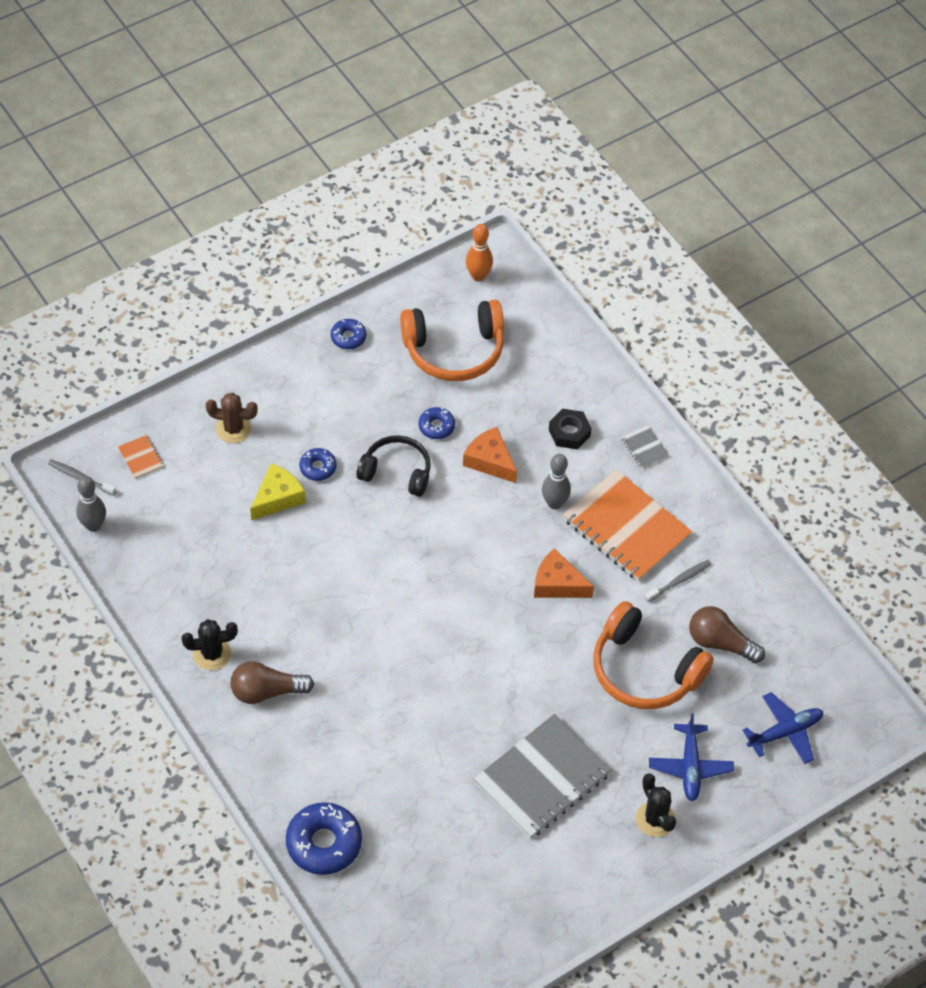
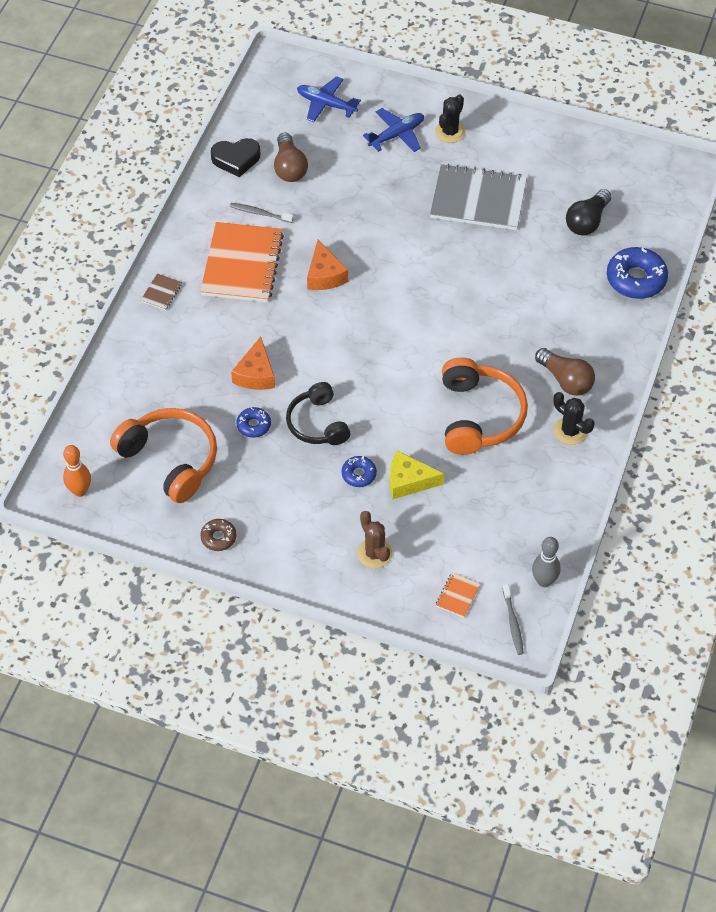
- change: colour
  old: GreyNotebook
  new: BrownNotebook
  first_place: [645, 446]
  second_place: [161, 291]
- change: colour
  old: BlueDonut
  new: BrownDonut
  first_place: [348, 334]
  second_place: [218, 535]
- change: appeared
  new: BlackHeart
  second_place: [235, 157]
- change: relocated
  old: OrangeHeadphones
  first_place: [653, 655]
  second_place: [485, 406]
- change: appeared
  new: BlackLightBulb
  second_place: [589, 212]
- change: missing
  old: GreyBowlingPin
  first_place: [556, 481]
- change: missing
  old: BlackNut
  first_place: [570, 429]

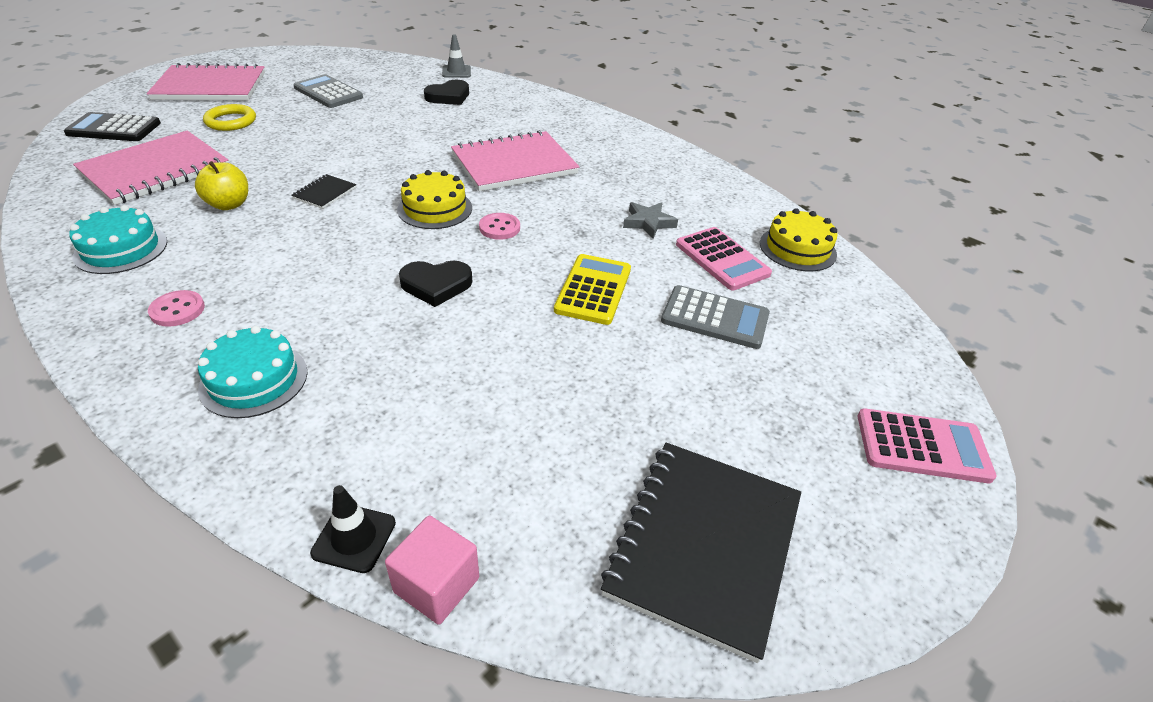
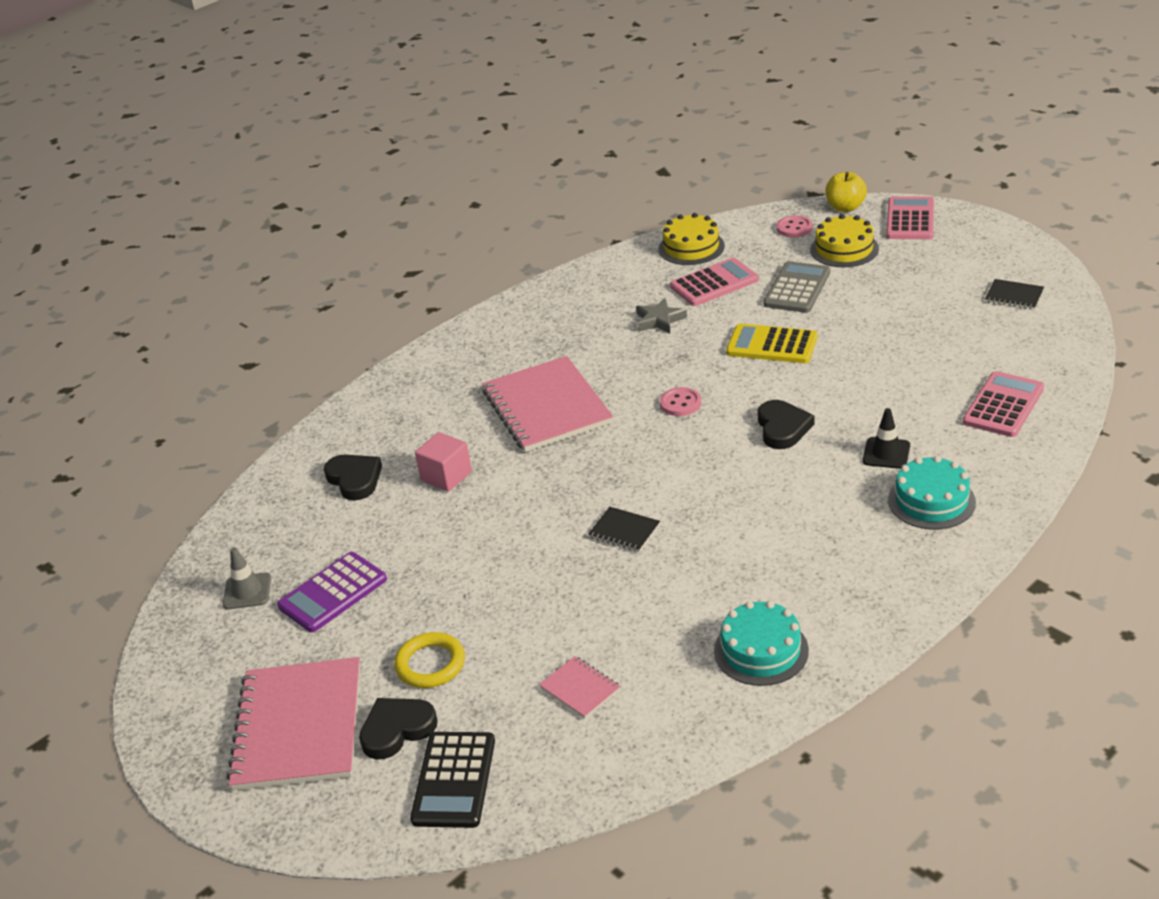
- change: relocated
  old: GreyTrafficCone
  first_place: [456, 56]
  second_place: [247, 578]
- change: colour
  old: GreyCalculator
  new: PurpleCalculator
  first_place: [328, 91]
  second_place: [332, 592]
- change: appeared
  new: BlackHeart
  second_place: [398, 729]
- change: relocated
  old: PinkCube
  first_place: [432, 570]
  second_place: [443, 462]
- change: size
  old: PinkNotebook
  first_place: [150, 168]
  second_place: [580, 687]
  factor: 0.43
- change: relocated
  old: PinkButton
  first_place: [176, 308]
  second_place: [794, 226]
- change: relocated
  old: YellowCake
  first_place: [434, 199]
  second_place: [844, 240]
- change: relocated
  old: YellowApple
  first_place: [221, 185]
  second_place: [846, 192]
- change: relocated
  old: BlackTrafficCone
  first_place: [353, 529]
  second_place: [886, 438]
- change: appeared
  new: PinkCalculator
  second_place: [1003, 404]
- change: size
  old: BlackNotebook
  first_place: [701, 552]
  second_place: [1014, 294]
  factor: 0.43

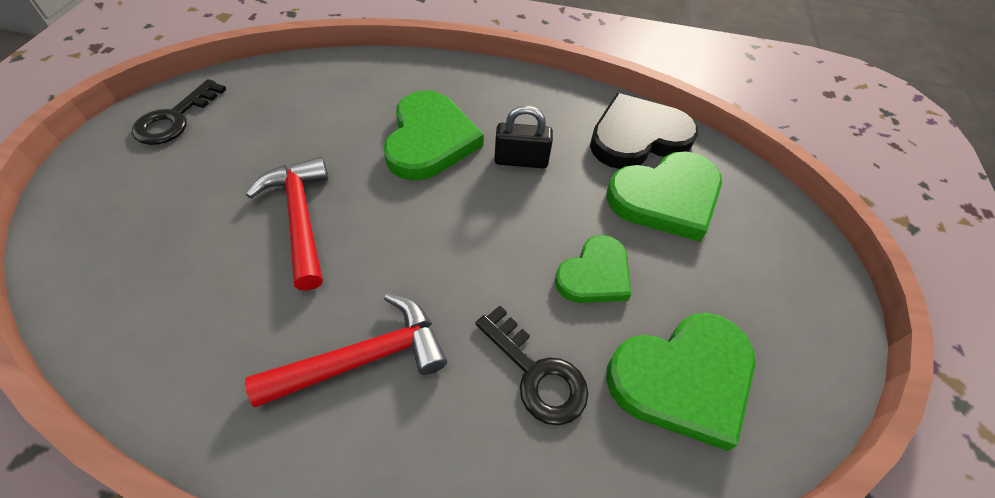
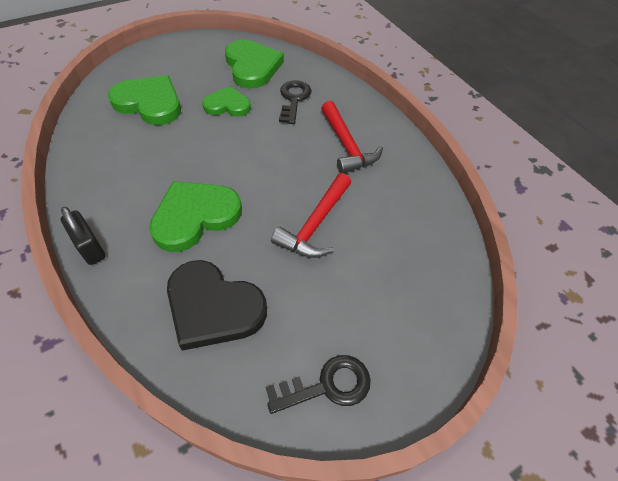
- change: relocated
  old: BlackPadlock
  first_place: [523, 137]
  second_place: [83, 236]
- change: relocated
  old: BlackHeart
  first_place: [644, 131]
  second_place: [217, 305]
- change: spun
  old: GreenHeart
  first_place: [681, 382]
  second_place: [254, 64]
  degrees: 45
- change: spun
  old: RedHammer
  first_place: [346, 350]
  second_place: [352, 137]
  degrees: -135

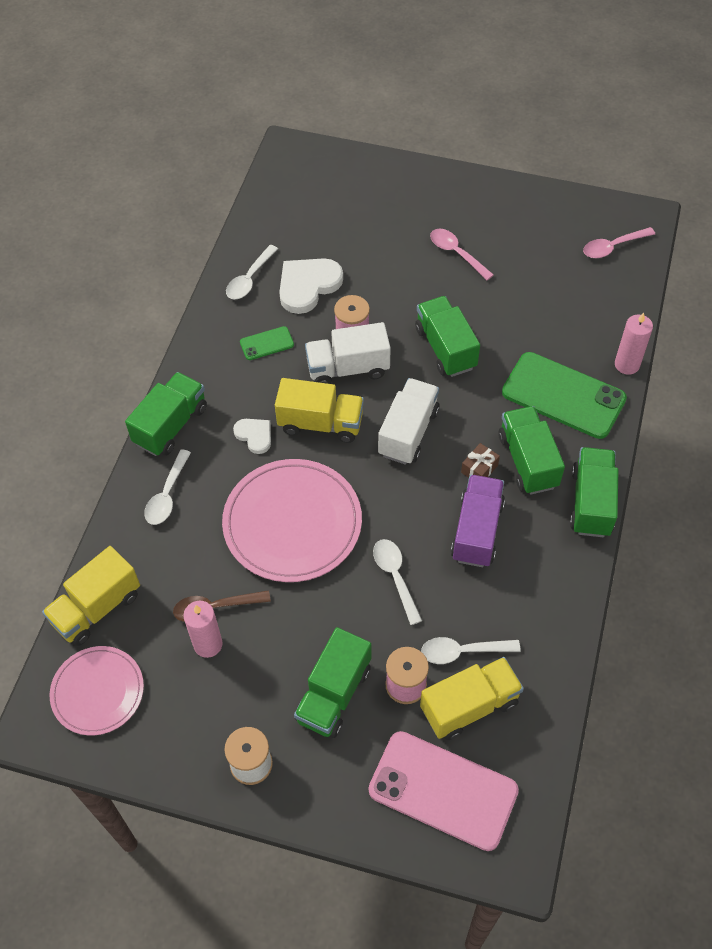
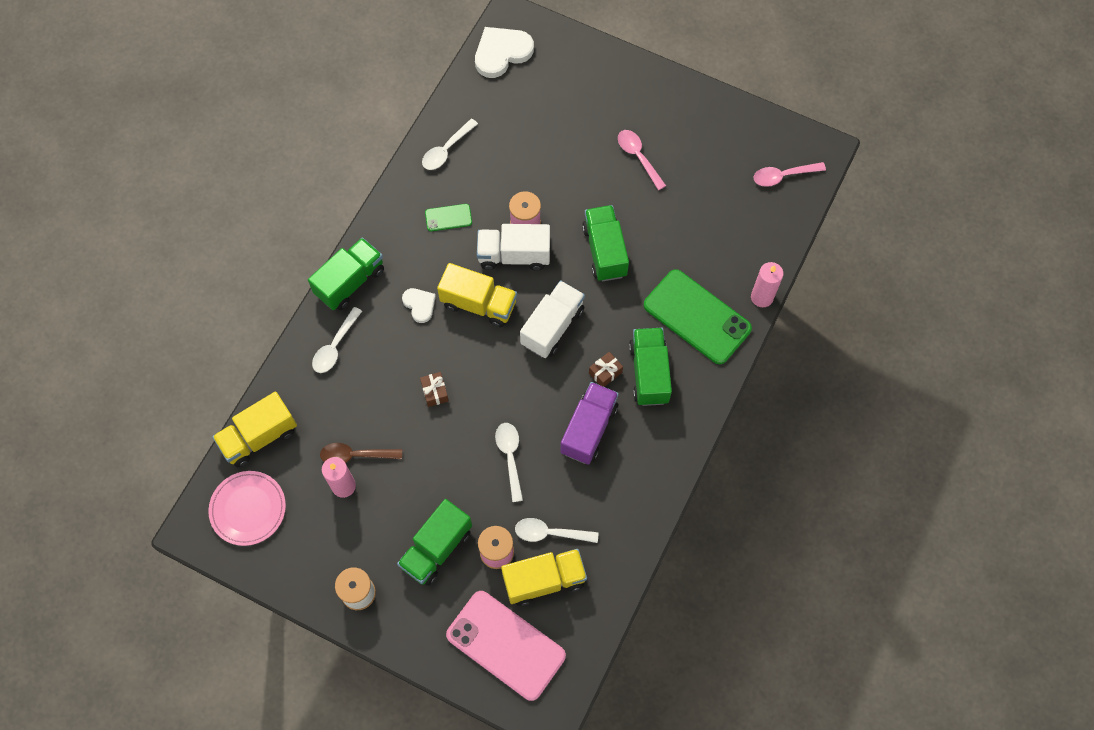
- change: exchanged
  old: PinkPlate
  new: BrownGift
  first_place: [292, 520]
  second_place: [434, 389]
- change: relocated
  old: WhiteHeart
  first_place: [311, 286]
  second_place: [504, 52]
- change: missing
  old: GreenTruck
  first_place: [594, 492]

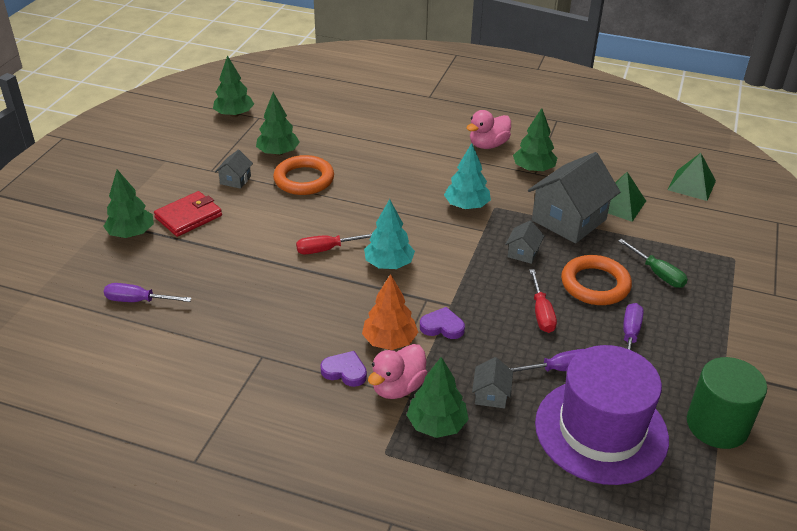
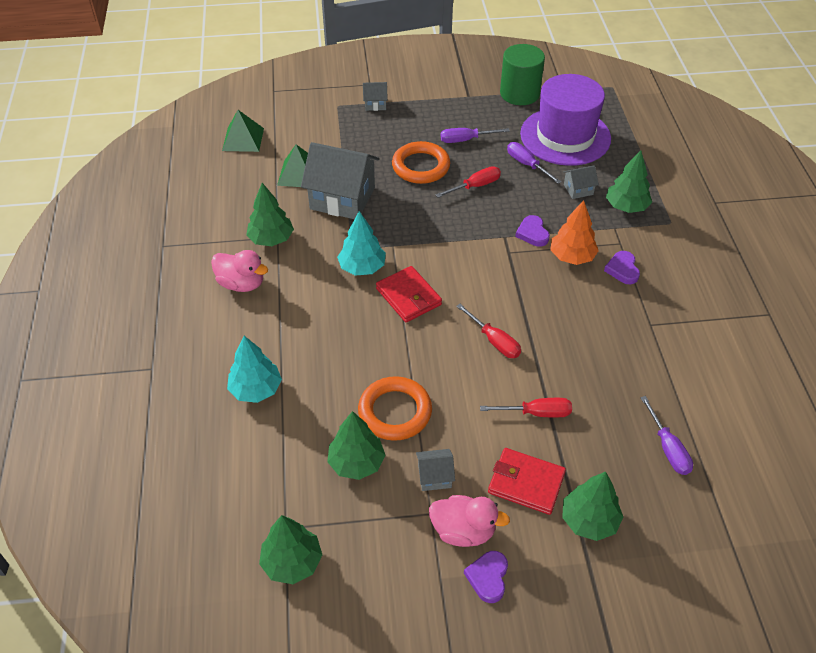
- change: relocated
  old: TurquoiseTree
  first_place: [389, 234]
  second_place: [254, 369]
- change: relocated
  old: GreyHouse
  first_place: [524, 242]
  second_place: [375, 96]
- change: appeared
  new: RedWallet
  second_place: [409, 294]
- change: relocated
  old: PinkDuck
  first_place: [398, 371]
  second_place: [469, 521]
- change: appeared
  new: PurpleHeart
  second_place: [486, 577]
- change: appeared
  new: RedScrewdriver
  second_place: [526, 407]
- change: missing
  old: GreenScrewdriver
  first_place: [653, 263]

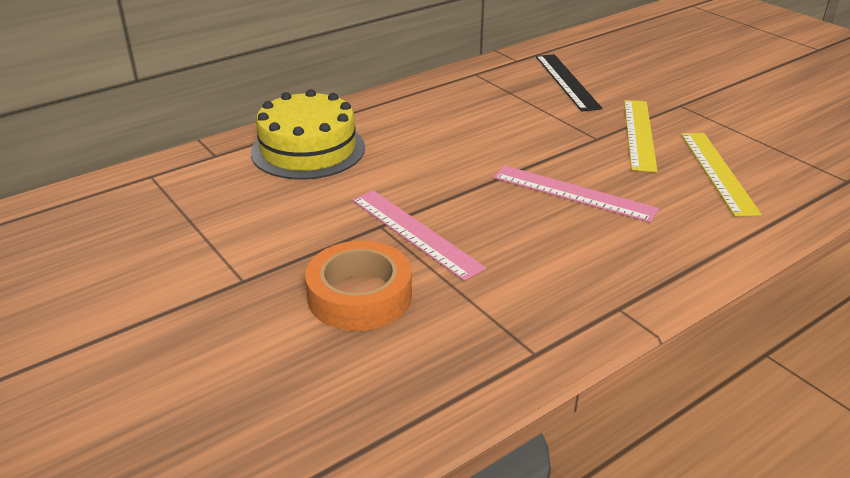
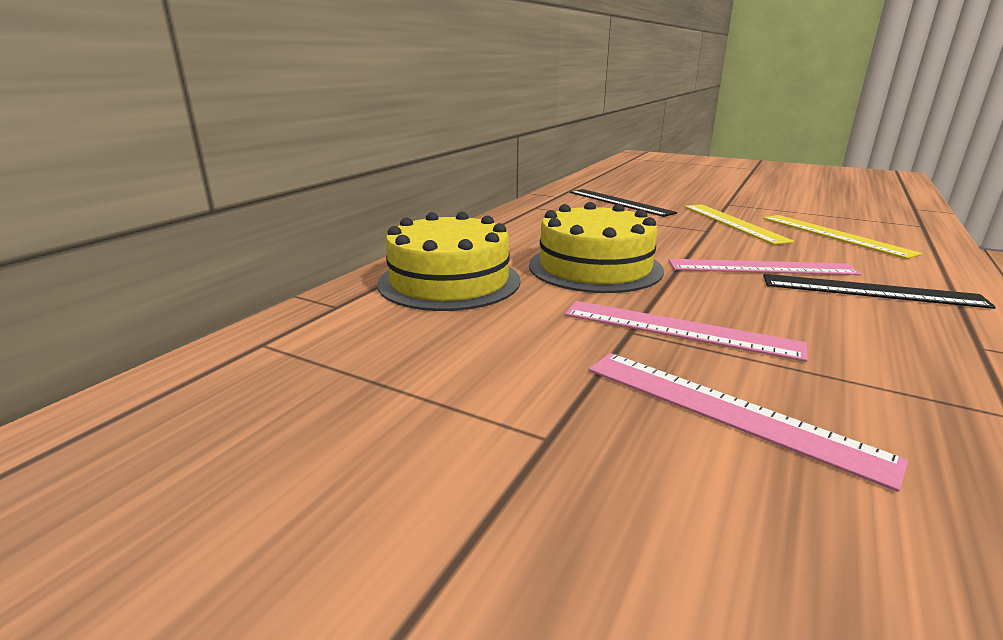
- change: appeared
  new: YellowCake
  second_place: [596, 247]
- change: exchanged
  old: OrangeTape
  new: PinkRuler
  first_place: [358, 286]
  second_place: [748, 422]
- change: appeared
  new: BlackRuler
  second_place: [879, 291]

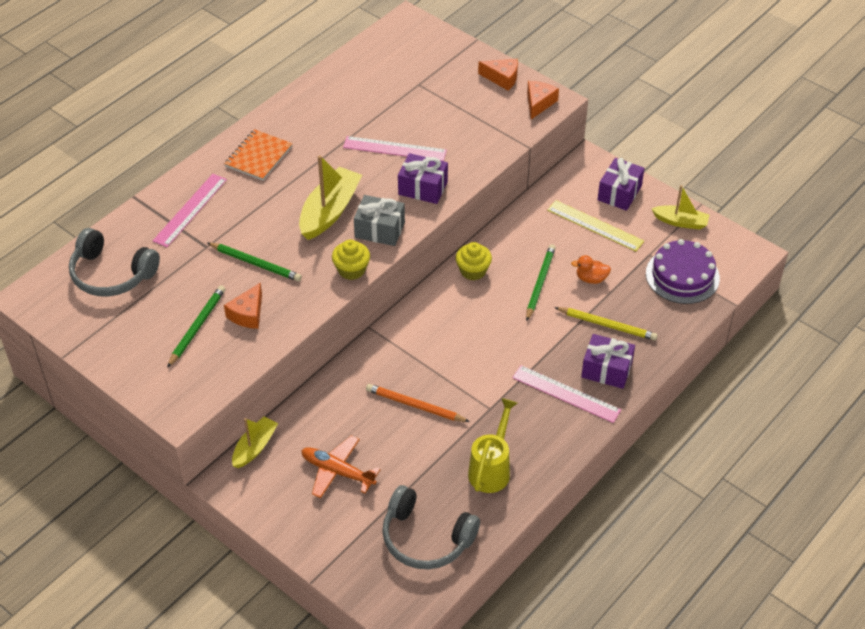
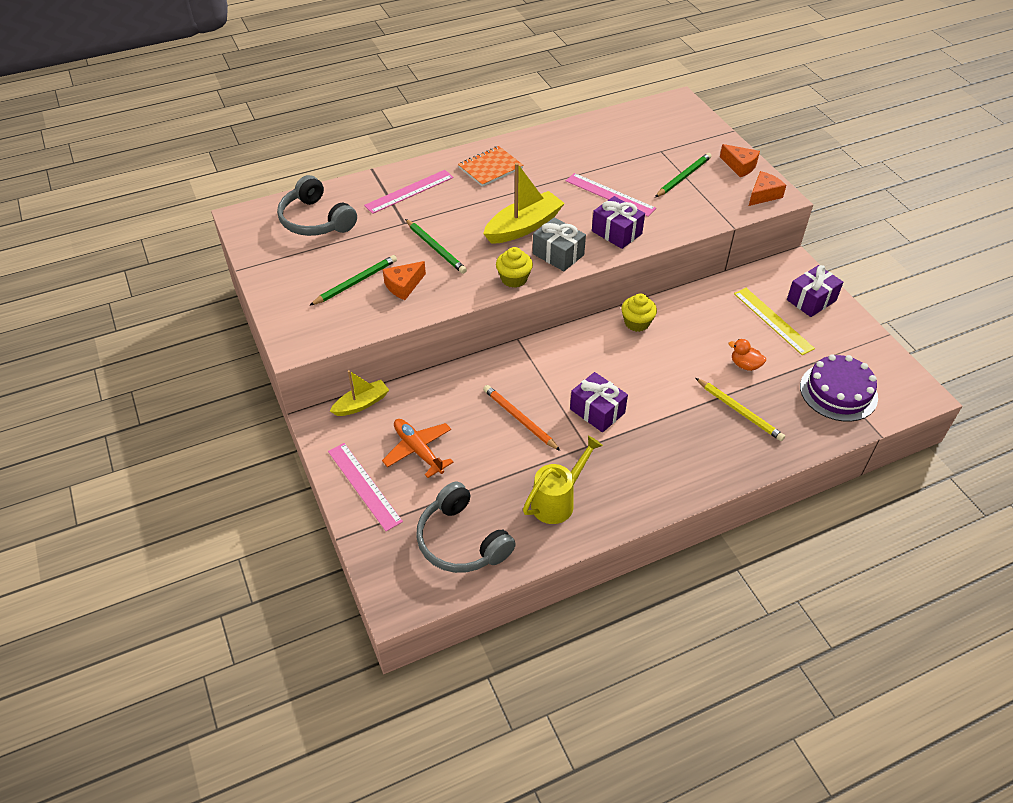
- change: relocated
  old: PinkRuler
  first_place: [566, 394]
  second_place: [365, 487]
- change: relocated
  old: PurpleGift
  first_place: [608, 361]
  second_place: [599, 402]
- change: relocated
  old: GreenPencil
  first_place: [541, 282]
  second_place: [683, 175]
- change: missing
  old: YellowBoat
  first_place: [680, 207]

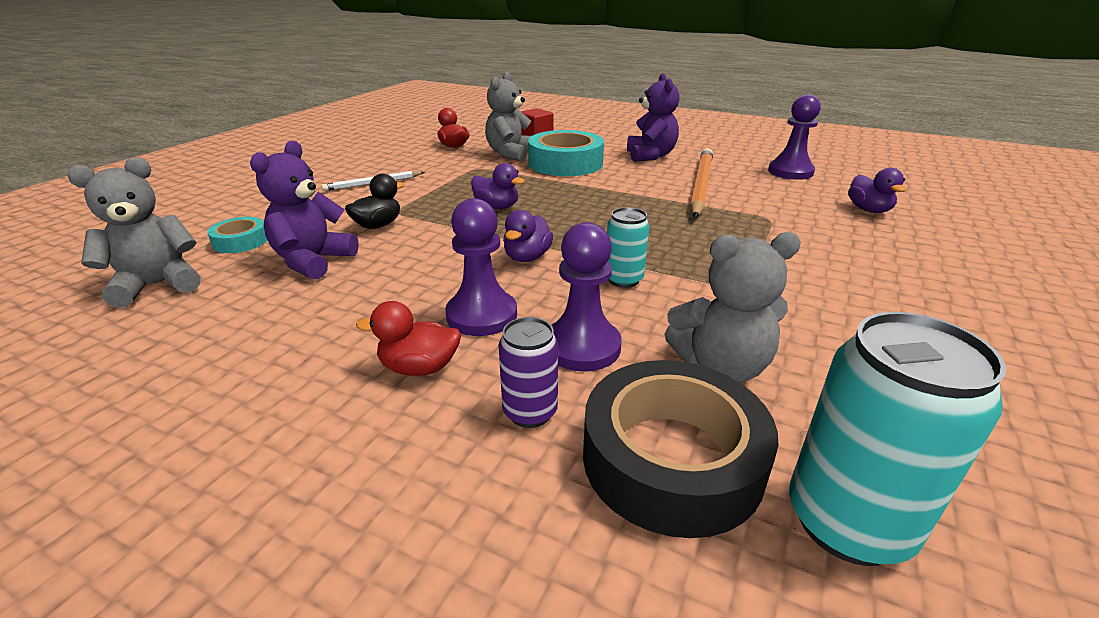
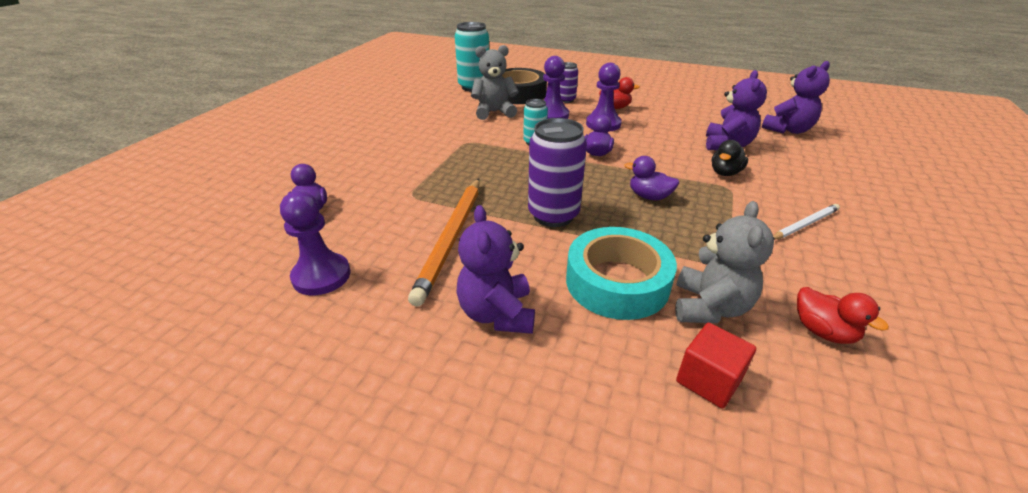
- change: appeared
  new: PurpleCan
  second_place: [557, 172]
- change: colour
  old: GreyTeddyBear
  new: PurpleTeddyBear
  first_place: [134, 232]
  second_place: [796, 97]
- change: missing
  old: TurquoiseTape
  first_place: [237, 235]

